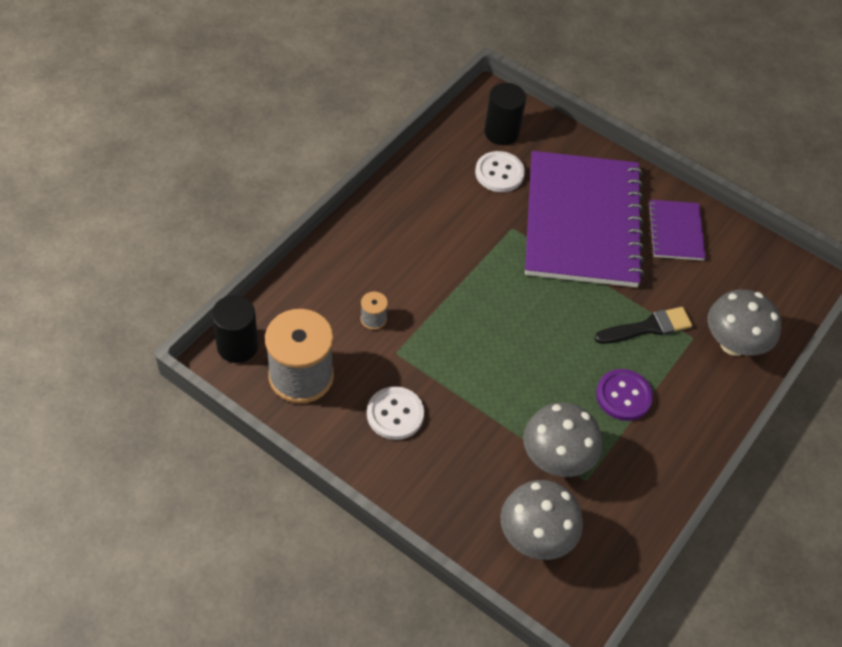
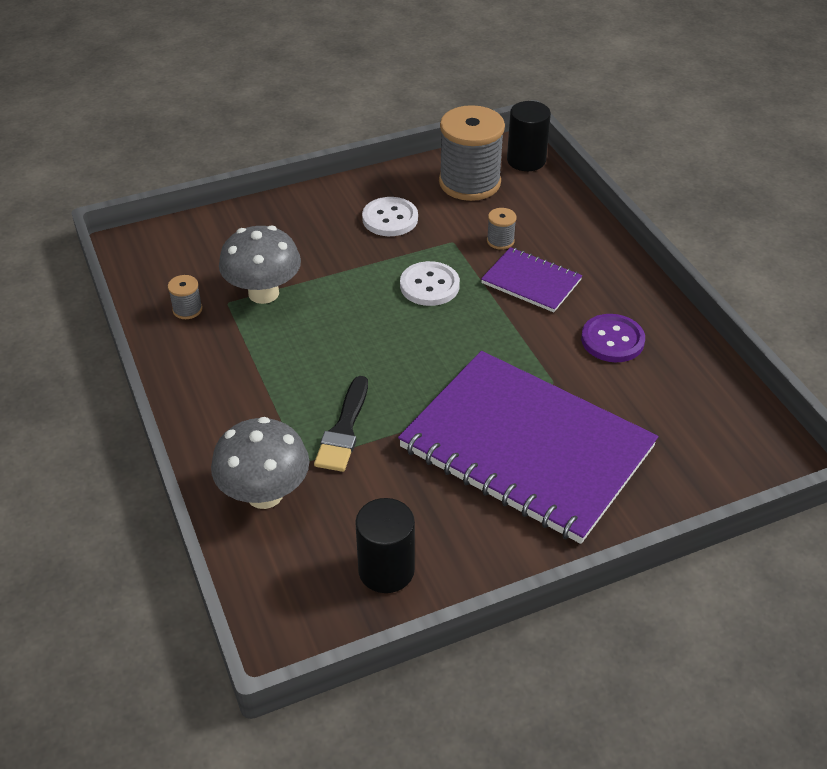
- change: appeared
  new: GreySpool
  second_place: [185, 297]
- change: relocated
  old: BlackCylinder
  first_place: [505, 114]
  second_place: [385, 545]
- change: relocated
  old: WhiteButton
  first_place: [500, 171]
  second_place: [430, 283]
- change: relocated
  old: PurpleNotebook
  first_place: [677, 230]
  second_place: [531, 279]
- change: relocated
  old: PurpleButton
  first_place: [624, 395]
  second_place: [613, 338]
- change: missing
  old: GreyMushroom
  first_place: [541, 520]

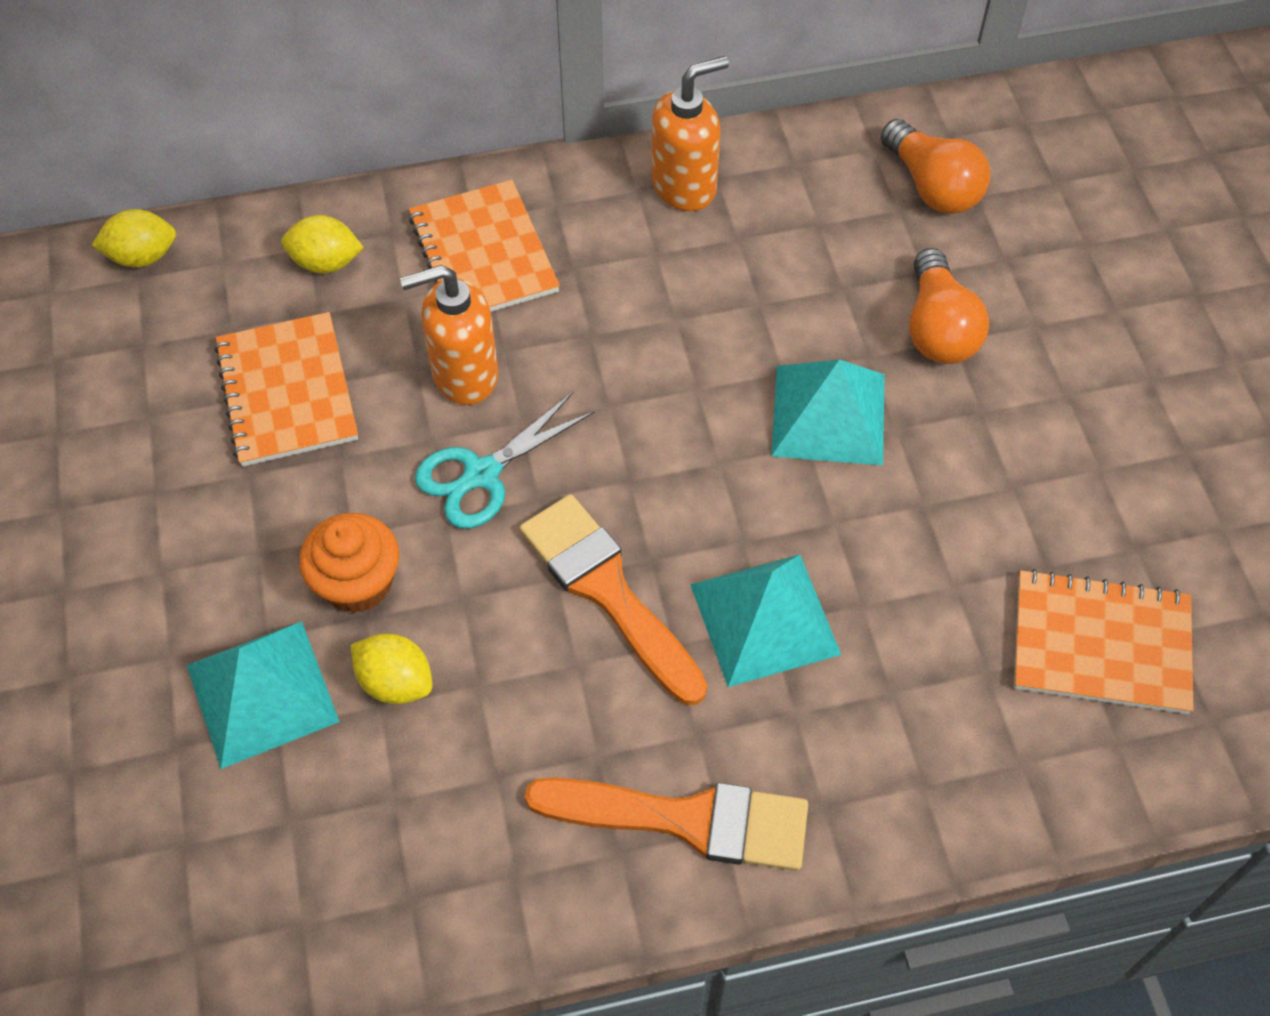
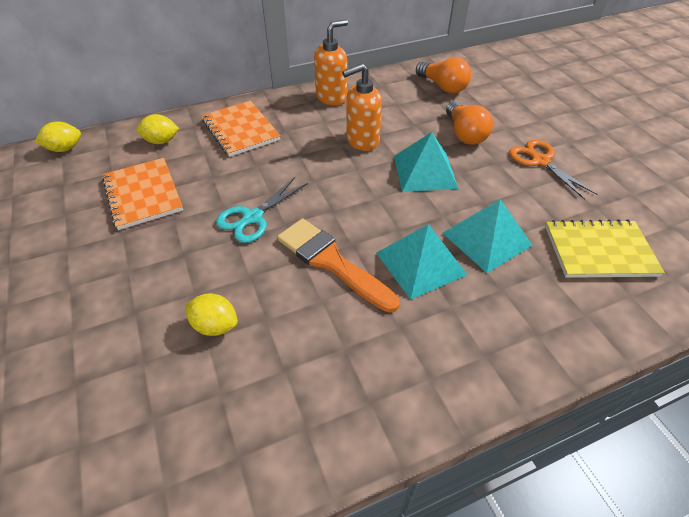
- change: relocated
  old: OrangeSoapDispenser
  first_place: [449, 335]
  second_place: [362, 107]
- change: relocated
  old: TurquoisePyramid
  first_place: [263, 695]
  second_place: [488, 236]
- change: appeared
  new: OrangeScissors
  second_place: [553, 169]
- change: colour
  old: OrangeNotebook
  new: YellowNotebook
  first_place: [1103, 641]
  second_place: [605, 248]
- change: missing
  old: OrangeCupcake
  first_place: [349, 563]
- change: missing
  old: OrangeBrush
  first_place: [666, 824]

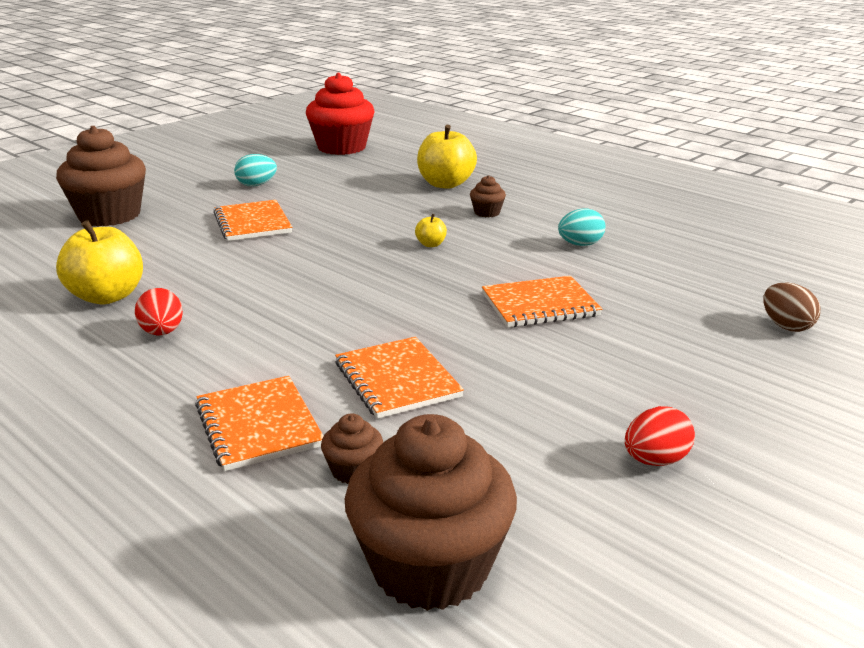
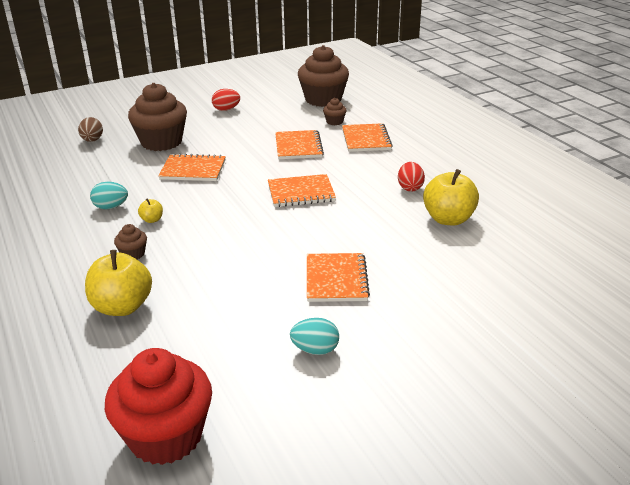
- change: relocated
  old: BrownCupcake
  first_place: [101, 176]
  second_place: [157, 117]
- change: relocated
  old: YellowApple
  first_place: [431, 230]
  second_place: [150, 210]
- change: appeared
  new: OrangeNotebook
  second_place: [302, 190]

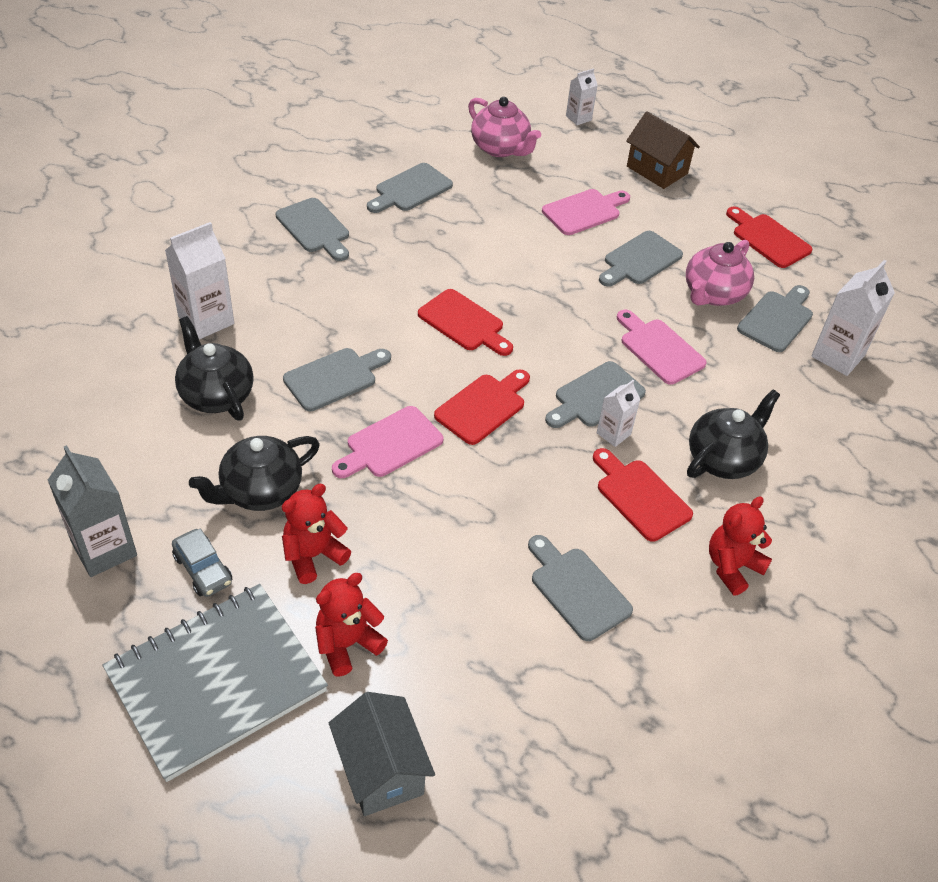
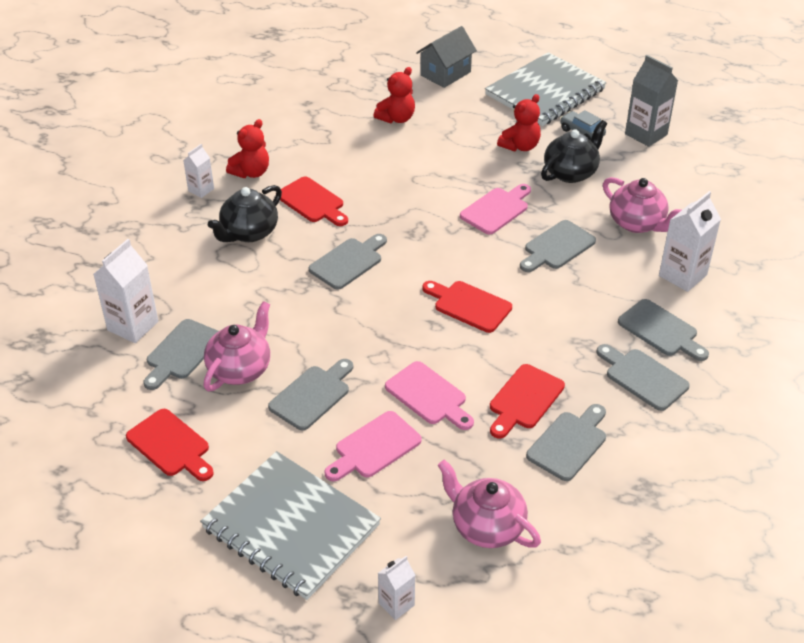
- change: relocated
  old: WhiteCarton
  first_place: [618, 413]
  second_place: [198, 171]
- change: exchanged
  old: BrownHouse
  new: GreyNotebook
  first_place: [663, 150]
  second_place: [290, 525]
- change: relocated
  old: RedTeddyBear
  first_place: [351, 625]
  second_place: [394, 95]
- change: relocated
  old: PinkCuttingBoard
  first_place: [662, 347]
  second_place: [429, 395]
- change: spun
  old: GreyHouse
  first_place: [382, 754]
  second_place: [446, 57]
  degrees: 75
- change: relocated
  old: RedCuttingBoard
  first_place: [482, 407]
  second_place: [527, 401]
- change: colour
  old: BlackTeapot
  new: PinkTeapot
  first_place: [214, 368]
  second_place: [642, 205]
- change: relocated
  old: GreyCuttingBoard
  first_place: [580, 588]
  second_place: [663, 330]

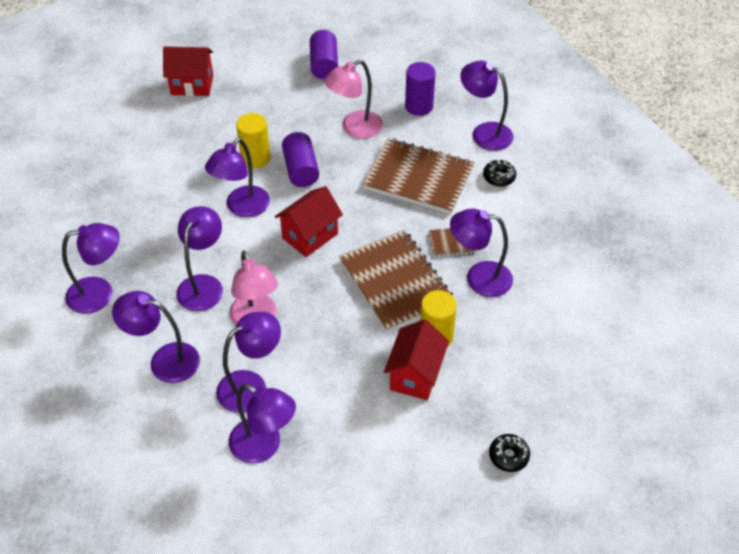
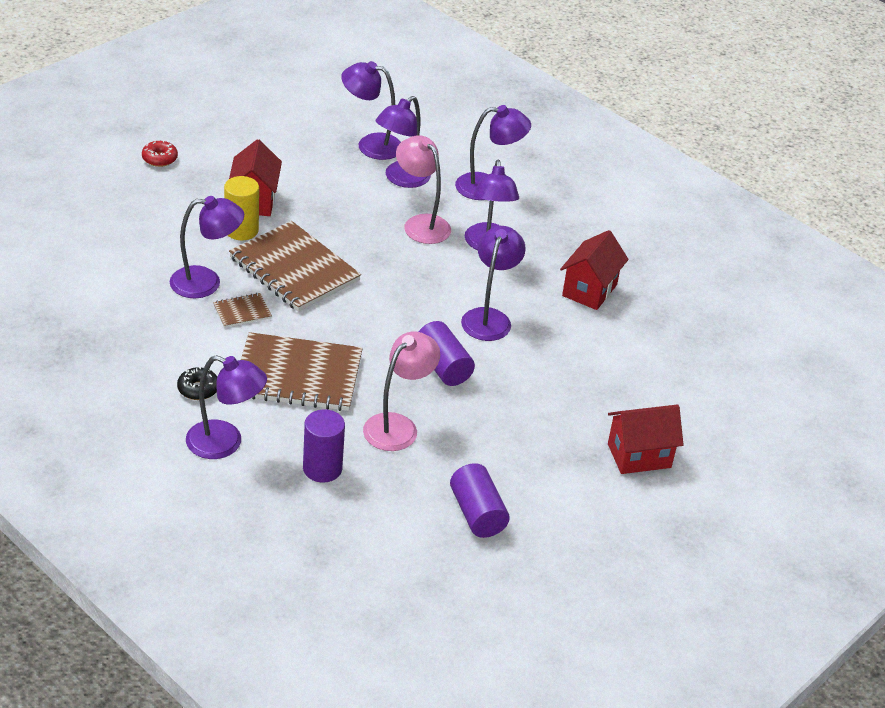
- change: colour
  old: BlackDonut
  new: RedDonut
  first_place: [509, 453]
  second_place: [160, 153]
- change: relocated
  old: RedHouse
  first_place: [309, 221]
  second_place: [594, 270]
- change: missing
  old: PurpleLamp
  first_place: [91, 268]
- change: missing
  old: YellowCylinder
  first_place: [253, 140]

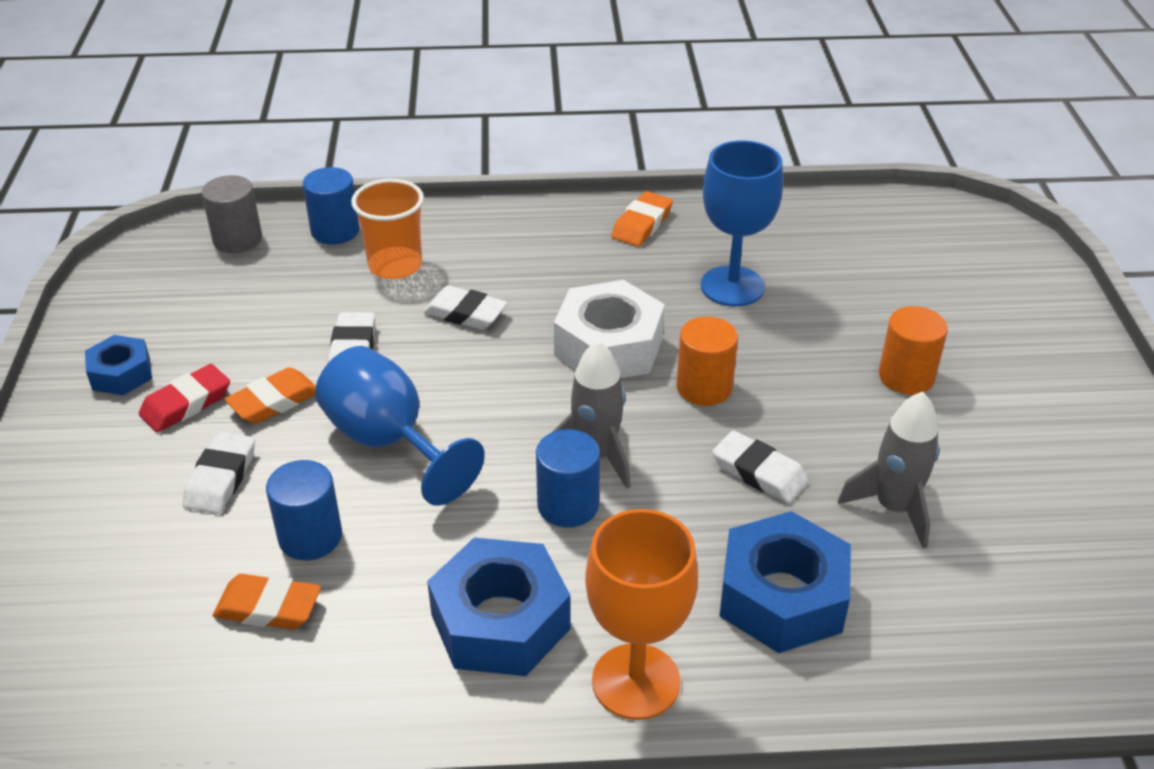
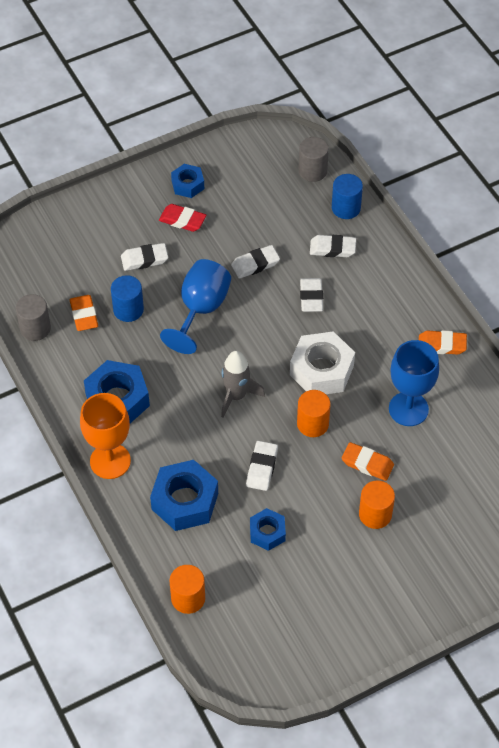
- change: appeared
  new: GreyCylinder
  second_place: [33, 317]
- change: appeared
  new: OrangeCylinder
  second_place: [187, 589]
- change: exchanged
  old: GreyRocket
  new: BlueNut
  first_place: [888, 469]
  second_place: [268, 529]
- change: exchanged
  old: OrangeCup
  new: WhiteEraser
  first_place: [387, 229]
  second_place: [333, 246]
- change: relocated
  old: OrangeEraser
  first_place: [270, 395]
  second_place: [368, 461]
- change: missing
  old: BlueCylinder
  first_place: [568, 478]

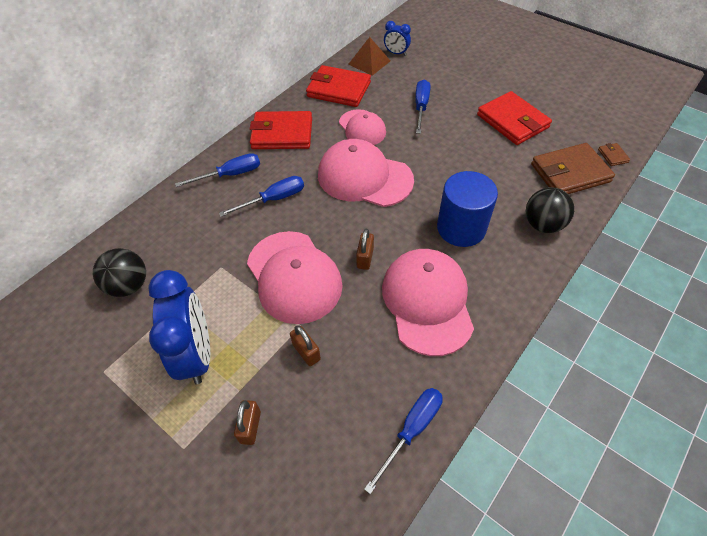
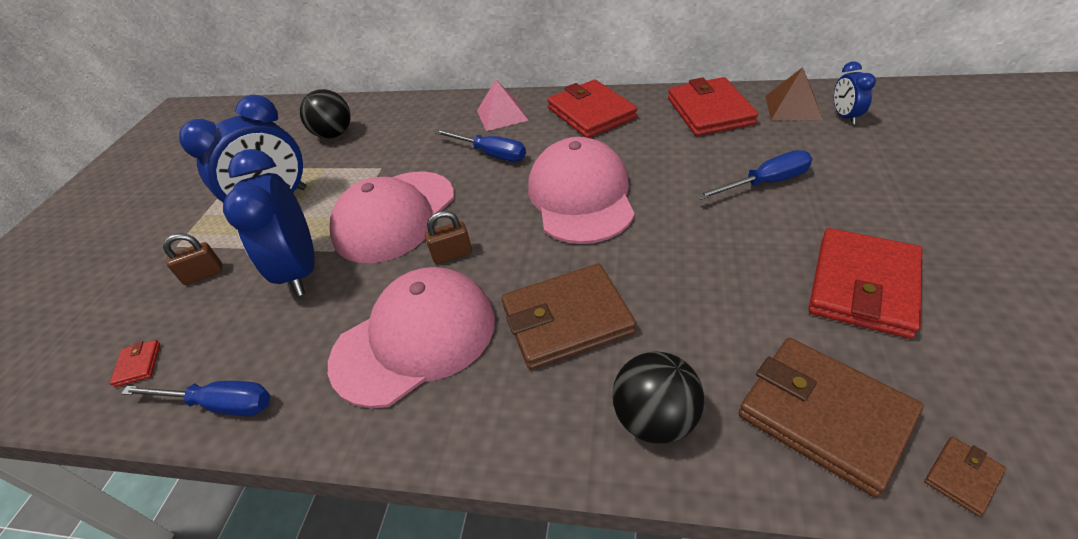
- change: appeared
  new: RedWallet
  second_place: [135, 363]
- change: exchanged
  old: BrownPadlock
  new: BlueClock
  first_place: [305, 345]
  second_place: [268, 222]
- change: exchanged
  old: BlueScrewdriver
  new: PinkPyramid
  first_place: [217, 170]
  second_place: [503, 105]
- change: exchanged
  old: BlueCylinder
  new: BrownWallet
  first_place: [467, 209]
  second_place: [569, 317]
- change: missing
  old: PinkCap
  first_place: [362, 127]

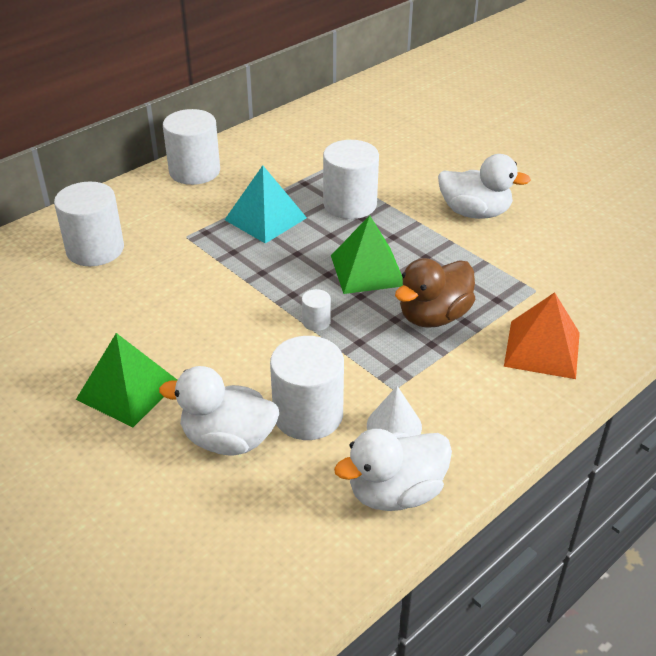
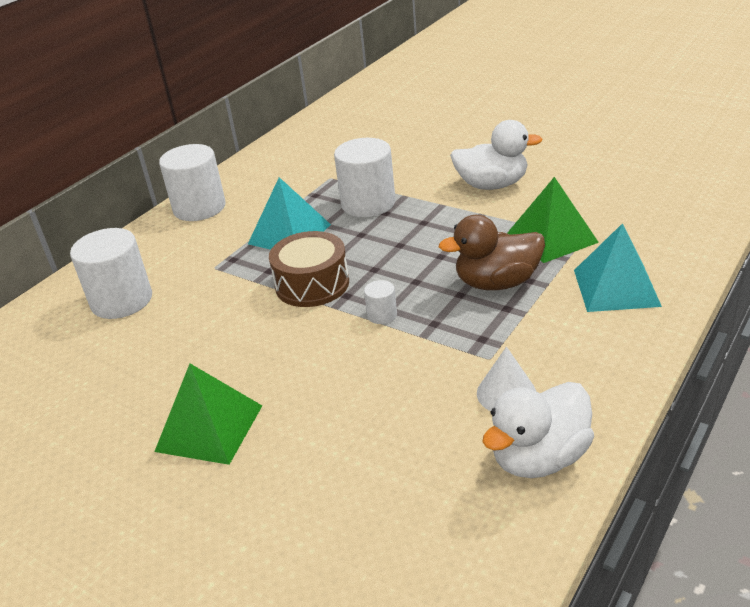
- change: appeared
  new: BrownDrum
  second_place: [309, 269]
- change: spun
  old: BrownDuck
  first_place: [435, 293]
  second_place: [492, 252]
  degrees: 45
- change: relocated
  old: GreenPyramid
  first_place: [367, 254]
  second_place: [553, 220]
- change: colour
  old: OrangePyramid
  new: TurquoisePyramid
  first_place: [542, 335]
  second_place: [618, 267]
- change: missing
  old: WhiteDuck
  first_place: [219, 411]
- change: missing
  old: WhiteCylinder
  first_place: [307, 388]

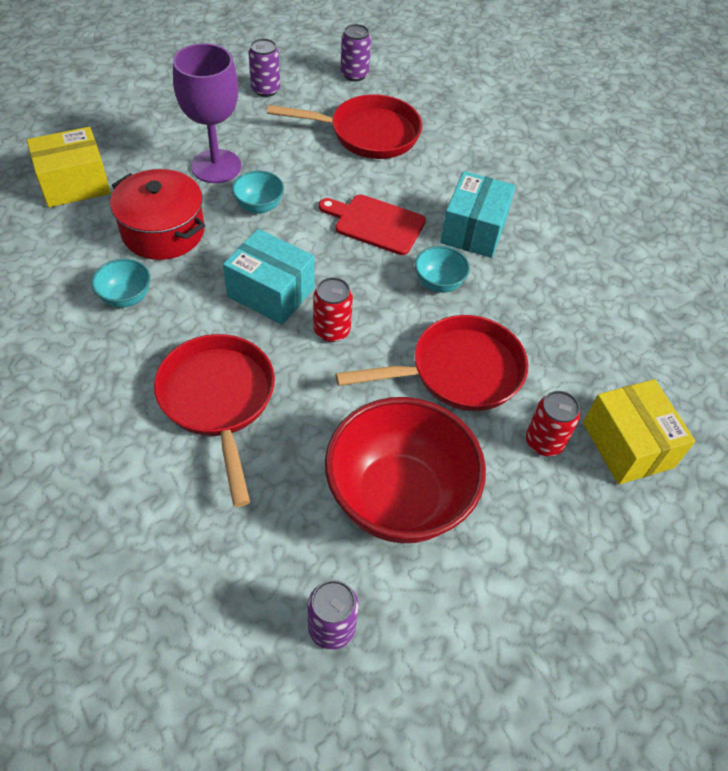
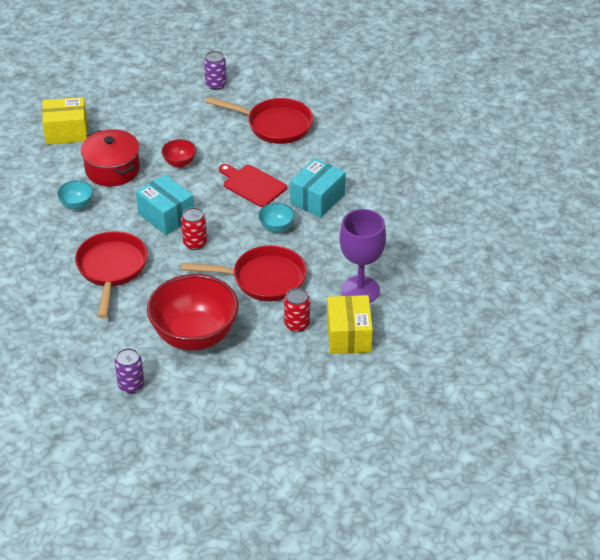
- change: colour
  old: TurquoiseBowl
  new: RedBowl
  first_place: [258, 192]
  second_place: [178, 153]
- change: relocated
  old: PurpleGoblet
  first_place: [207, 113]
  second_place: [362, 256]
- change: missing
  old: PurpleCan
  first_place: [356, 52]

